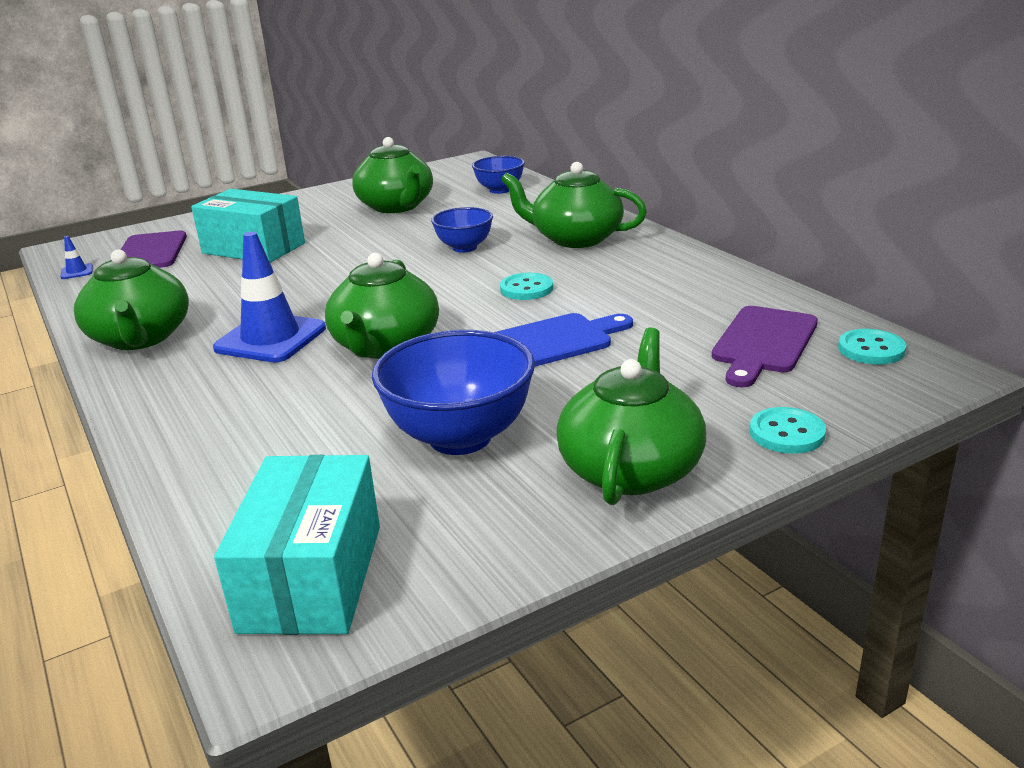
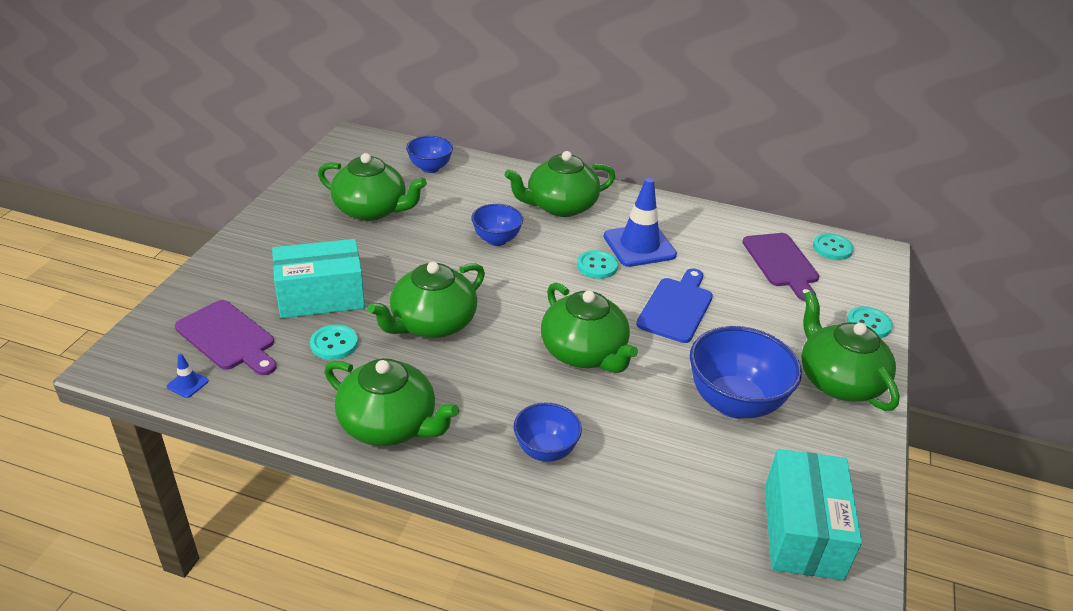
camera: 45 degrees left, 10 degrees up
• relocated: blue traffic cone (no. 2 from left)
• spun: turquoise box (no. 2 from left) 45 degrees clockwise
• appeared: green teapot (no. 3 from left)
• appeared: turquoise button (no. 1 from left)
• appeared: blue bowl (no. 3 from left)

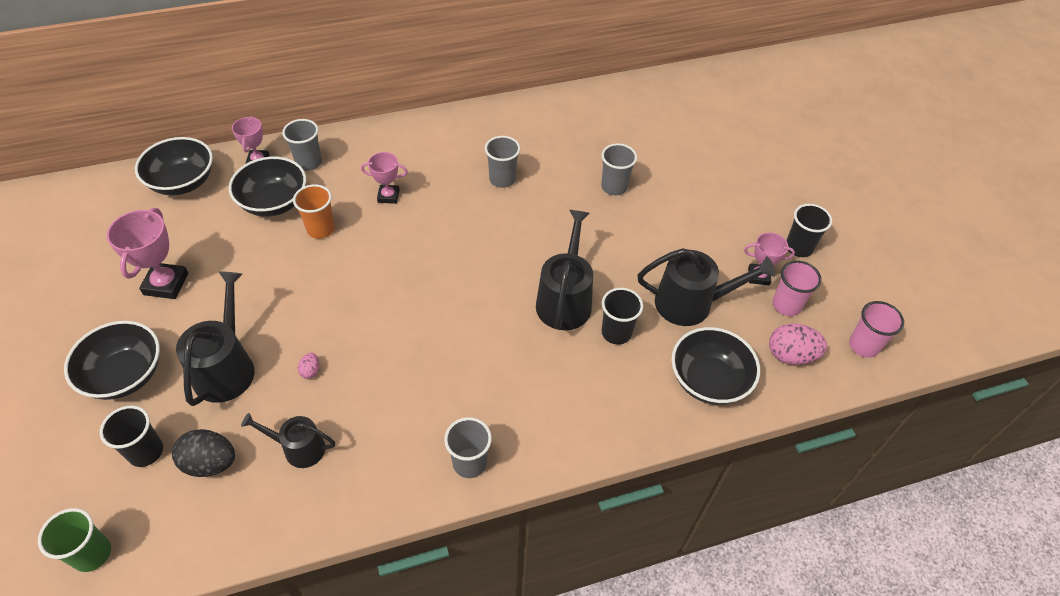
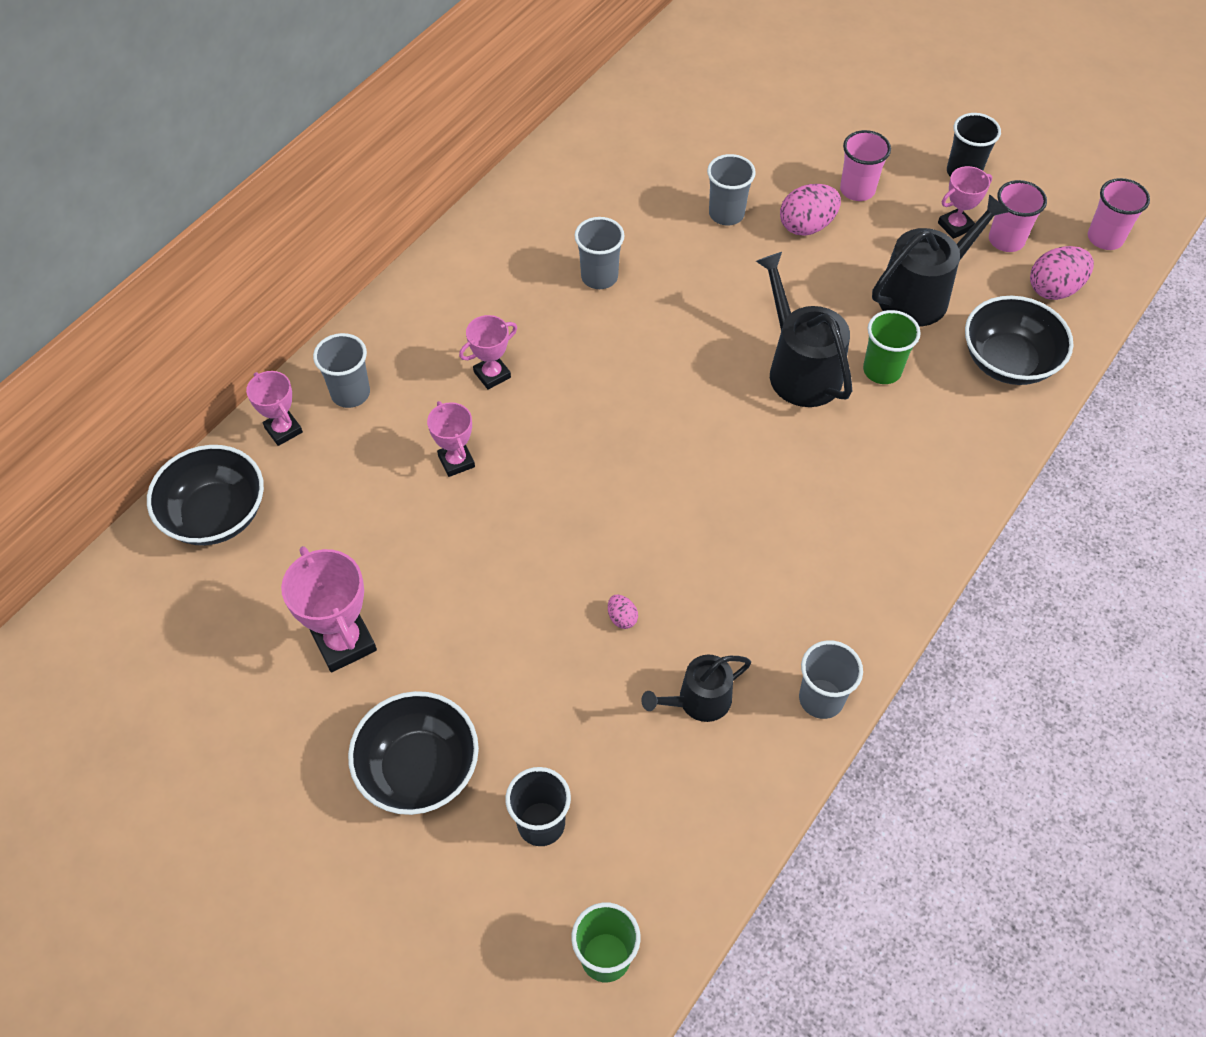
camera: 35 degrees left, 5 degrees up
• missing: black bowl (no. 3 from left)
• exchanged: orange cup to pink trophy (no. 3 from left)
• missing: black watering can (no. 1 from left)
• colour: black cup (no. 2 from left) to green cup (no. 2 from left)
• relocated: grey cup (no. 2 from left in the first image) to grey cup (no. 4 from left)
• missing: black egg
• appeared: pink cup (no. 1 from left)
• appeared: pink egg (no. 2 from left)

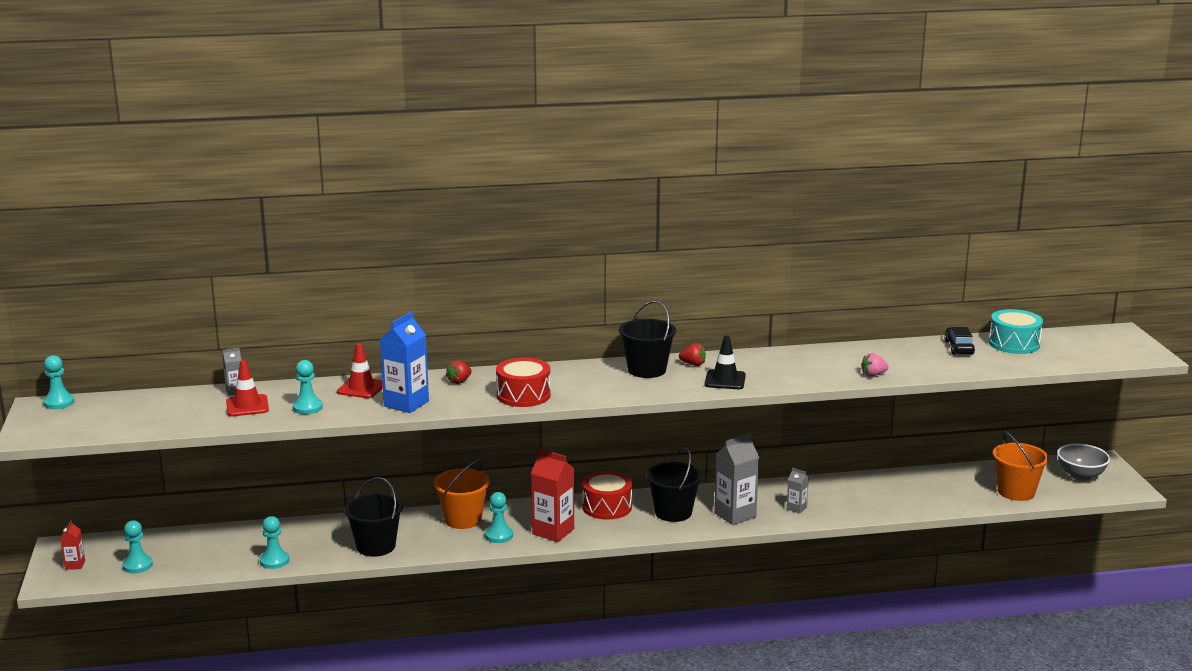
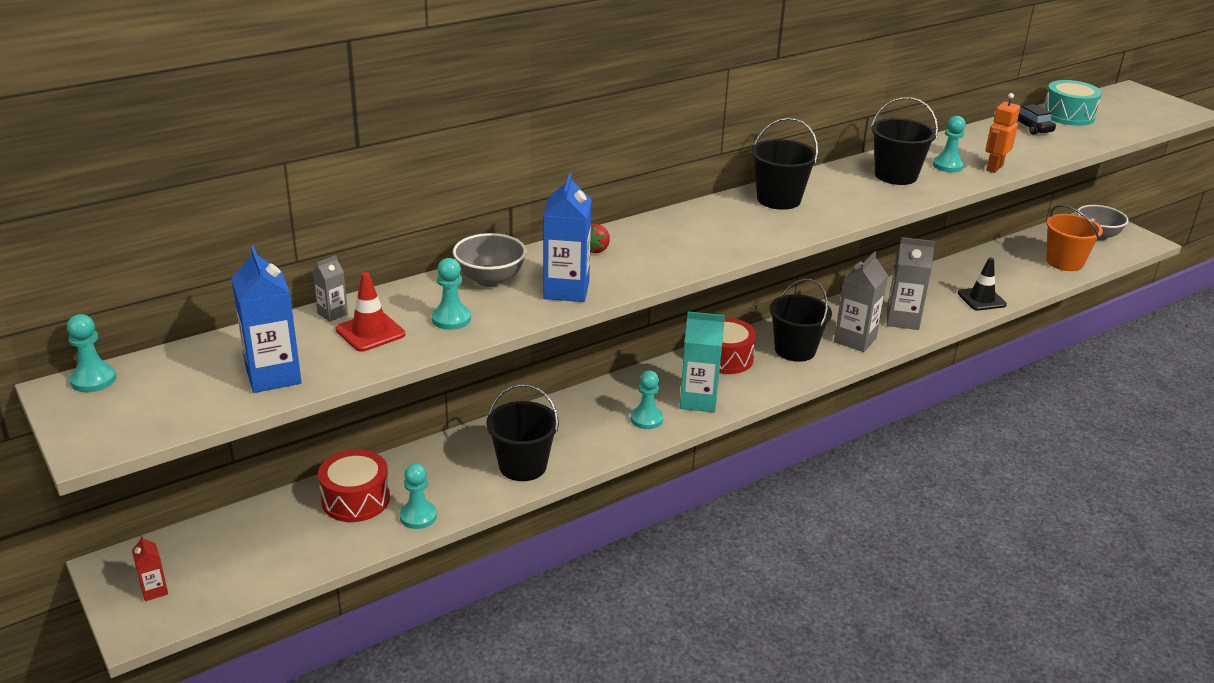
camera: 25 degrees left, 10 degrees up
• relocated: black traffic cone
• exchanged: red traffic cone (no. 2 from left) to grey bowl (no. 1 from left)
• missing: red strawberry (no. 2 from left)
• exchanged: pink strawberry to orange robot
• relocated: red drum (no. 1 from left)
• colour: red carton (no. 2 from left) to turquoise carton
• missing: orange bucket (no. 1 from left)
• size: grey carton (no. 3 from left) x1.98
• relocated: turquoise pawn (no. 2 from left in the first image) to turquoise pawn (no. 5 from left)
• appeared: black bucket (no. 4 from left)
• appeared: blue carton (no. 1 from left)

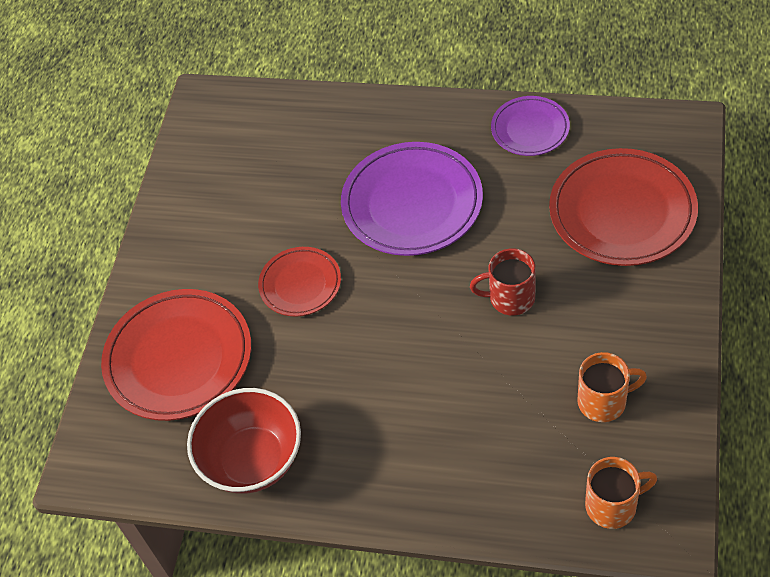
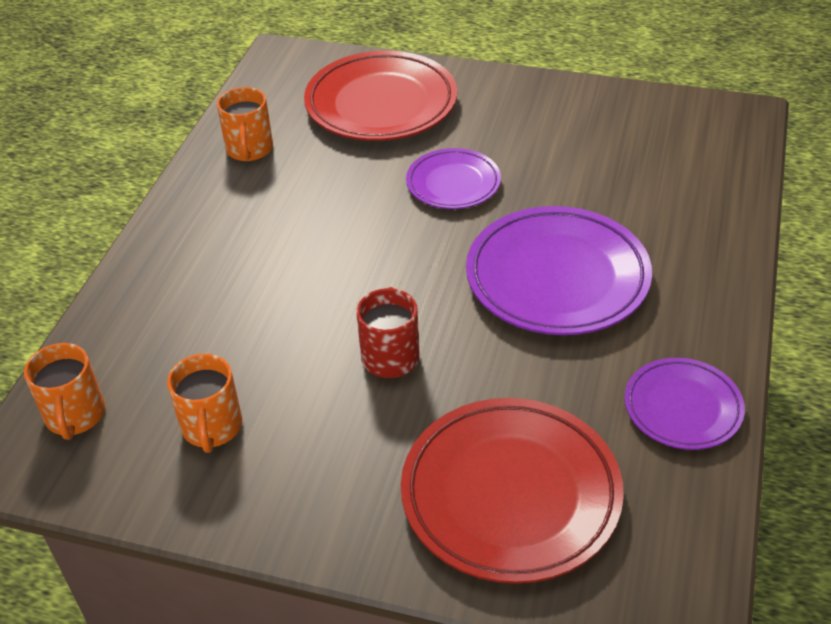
camera: 90 degrees right, 10 degrees down
• colour: red plate (no. 2 from left) to purple plate (no. 1 from left)
• exchanged: red bowl to orange mug (no. 3 from left)

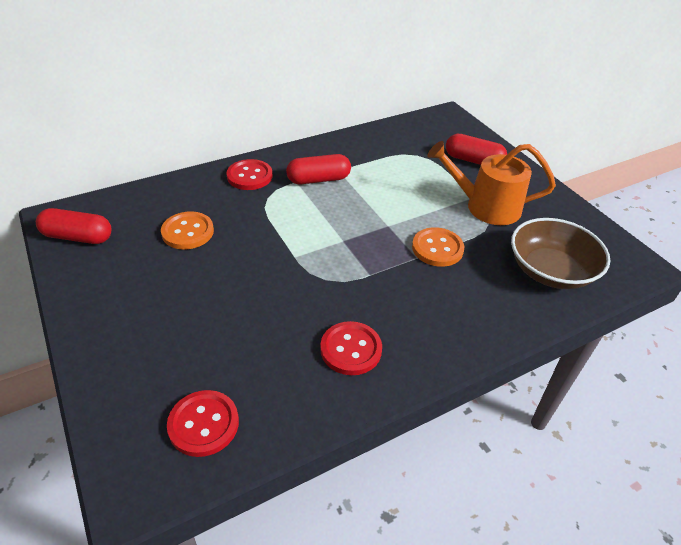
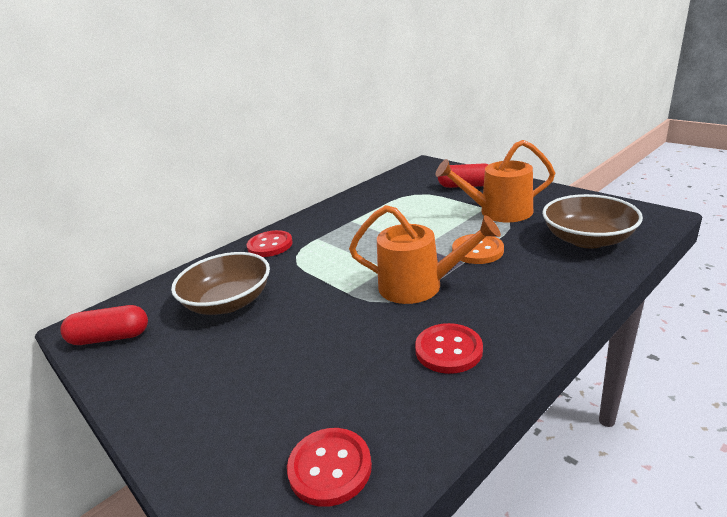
camera: 10 degrees left, 15 degrees down
• missing: red capsule (no. 2 from left)
• exchanged: orange button (no. 1 from left) to brown bowl (no. 1 from left)
• appeared: orange watering can (no. 1 from left)

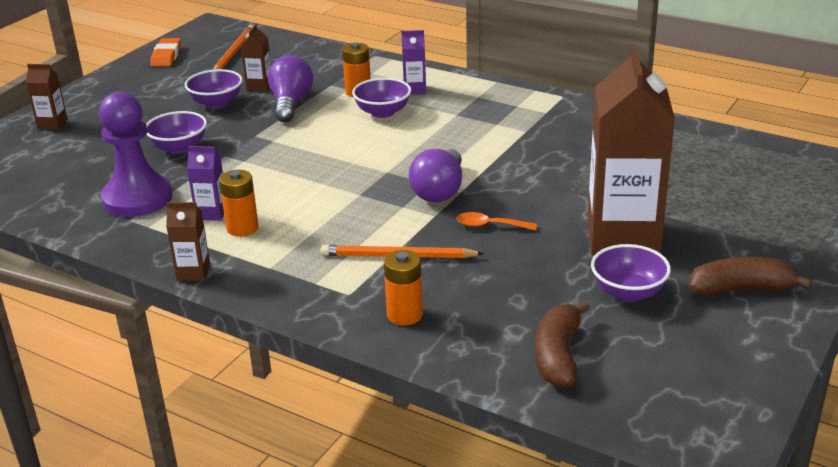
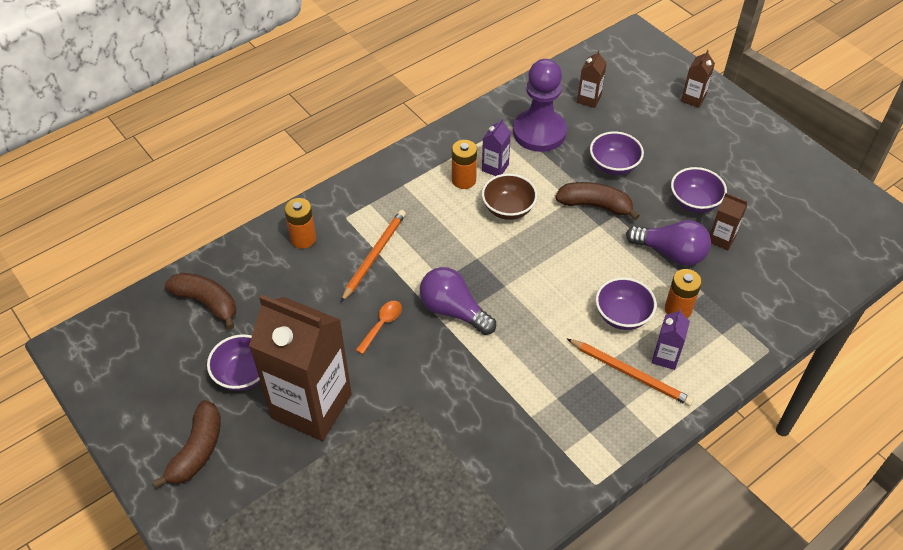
camera: 110 degrees right, 20 degrees up
• relocated: orange pencil (no. 1 from left in the first image) to orange pencil (no. 2 from left)
• missing: orange eraser
• relocated: brown carton (no. 2 from left)
• appeared: brown bowl
• appeared: brown banana (no. 3 from left)

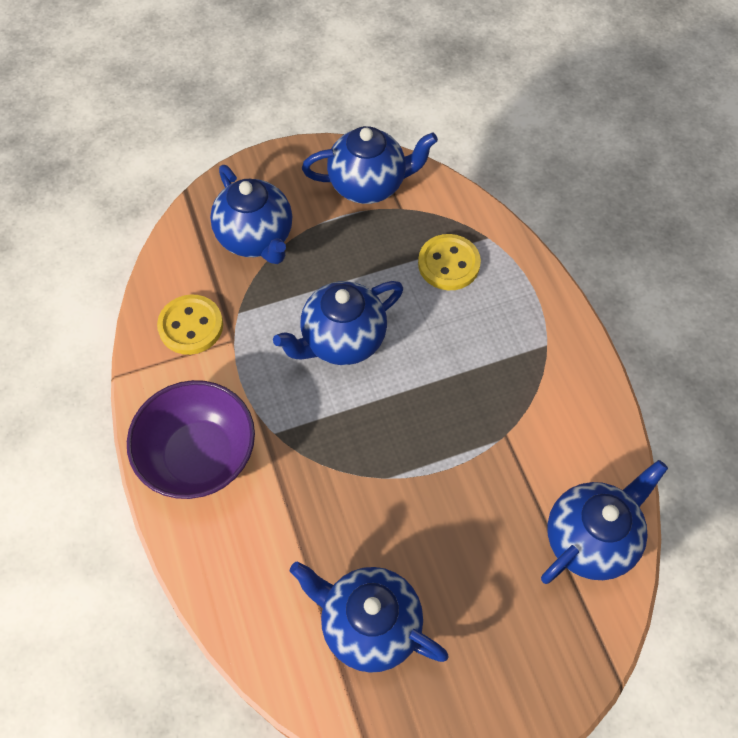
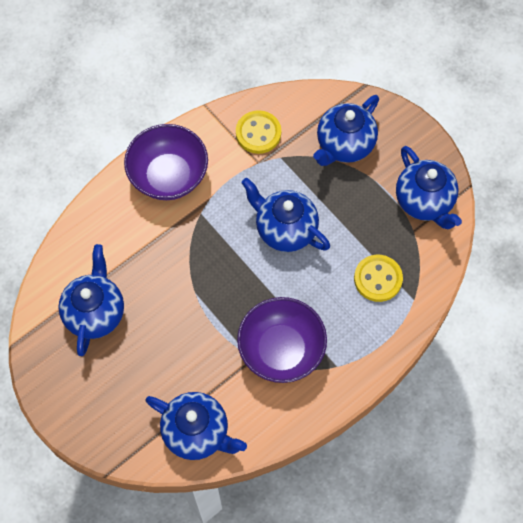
camera: 70 degrees right, 5 degrees up
• appeared: purple bowl (no. 2 from left)

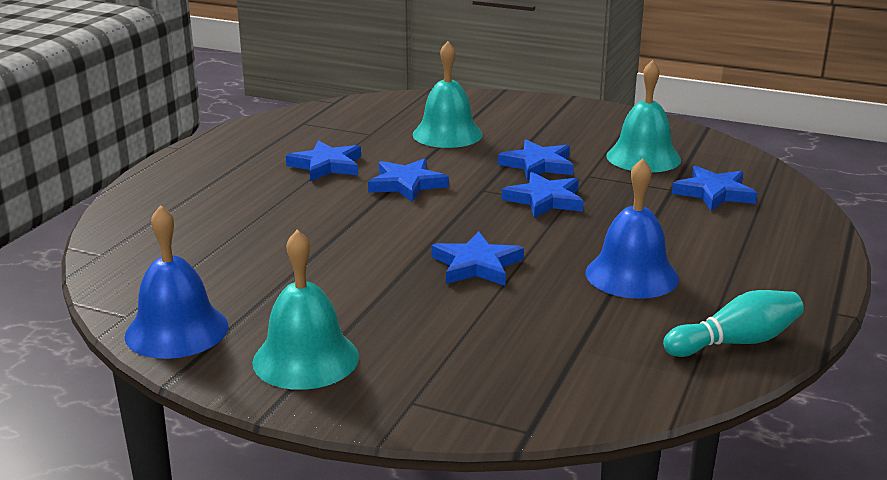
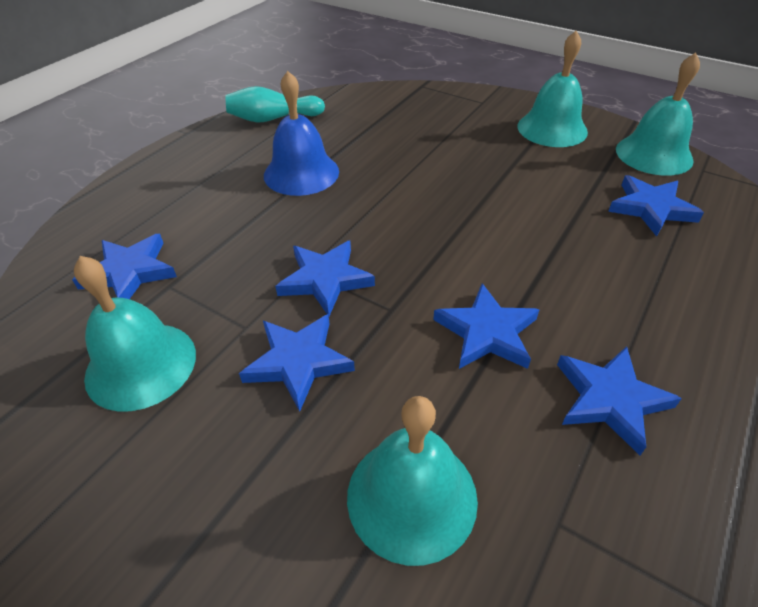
camera: 170 degrees left, 20 degrees up
• colour: blue bell (no. 1 from left) to turquoise bell (no. 4 from left)
• relocated: blue star (no. 3 from left in the first image) to blue star (no. 6 from left)

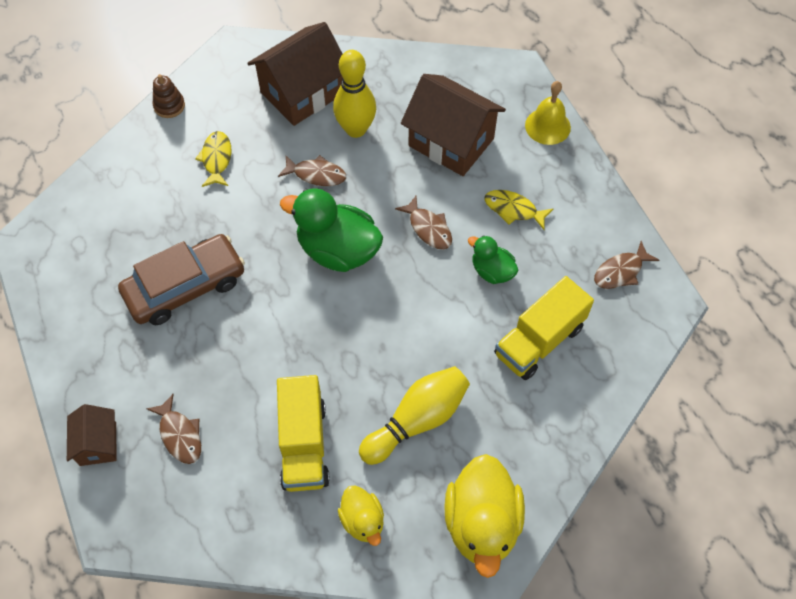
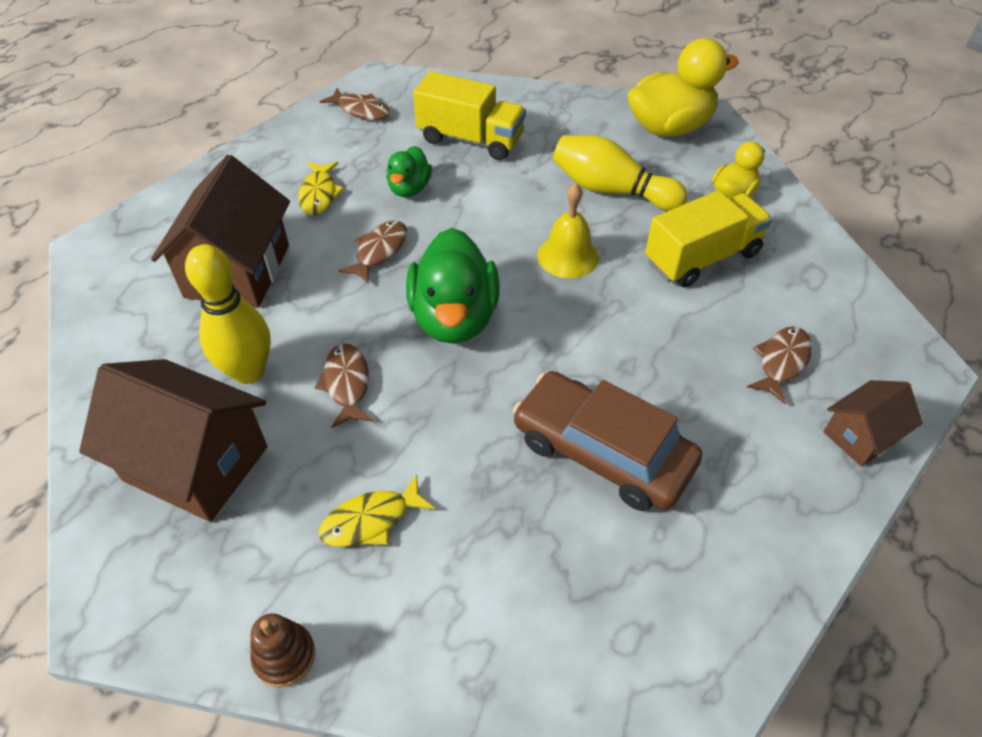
camera: 115 degrees left, 10 degrees down
• relocated: yellow bell

